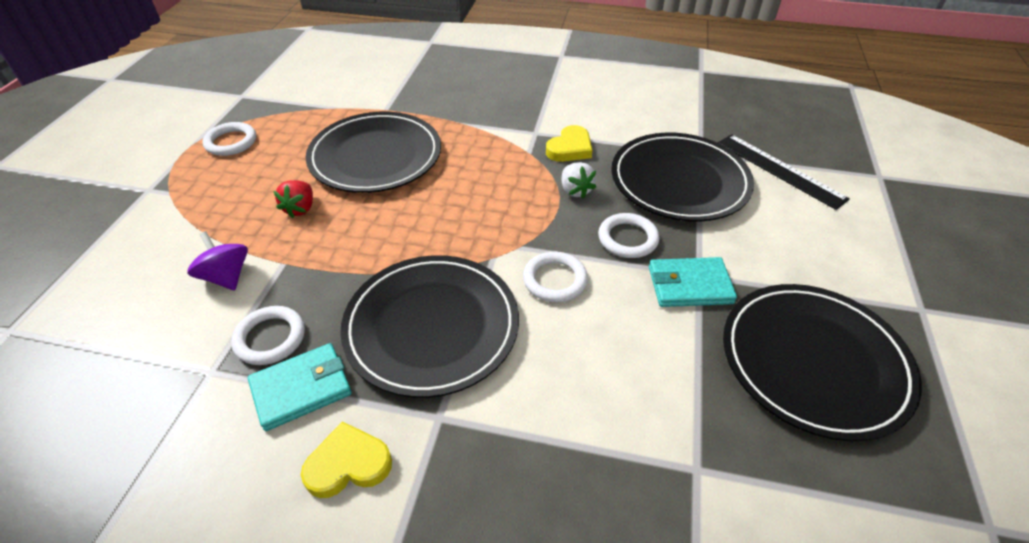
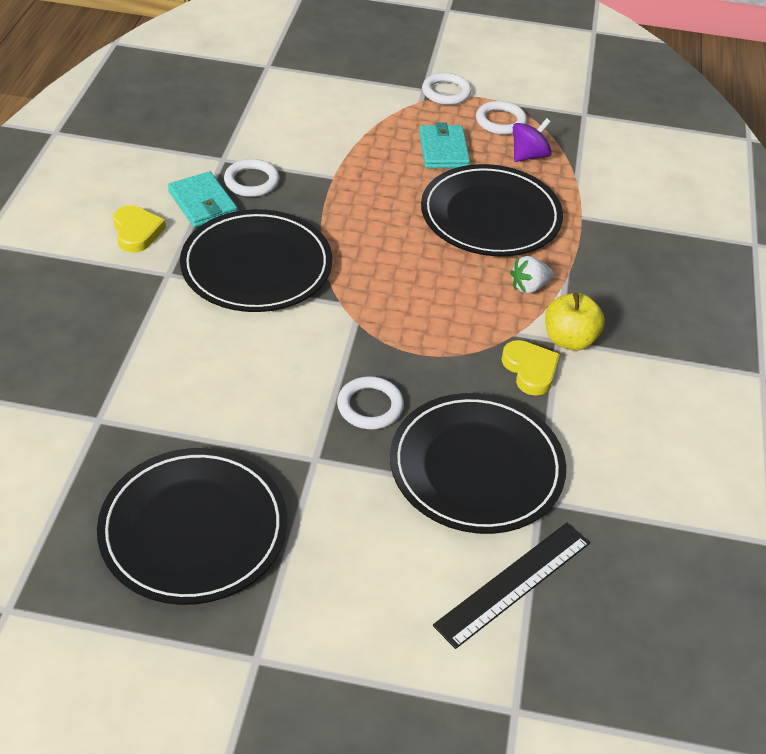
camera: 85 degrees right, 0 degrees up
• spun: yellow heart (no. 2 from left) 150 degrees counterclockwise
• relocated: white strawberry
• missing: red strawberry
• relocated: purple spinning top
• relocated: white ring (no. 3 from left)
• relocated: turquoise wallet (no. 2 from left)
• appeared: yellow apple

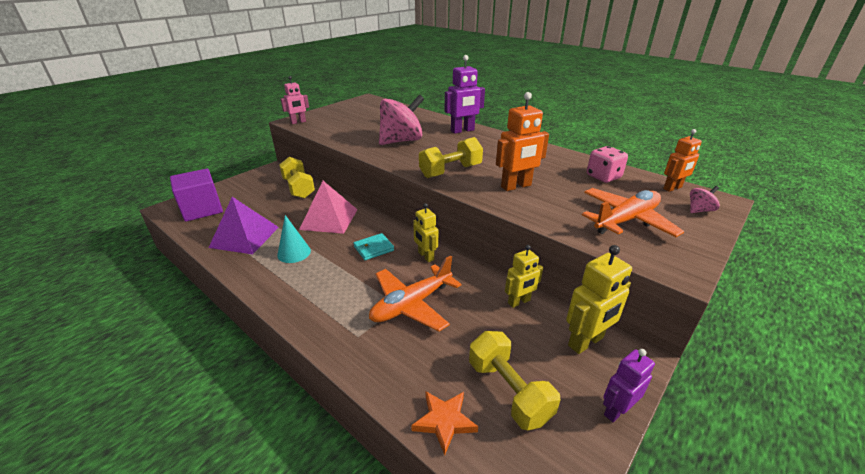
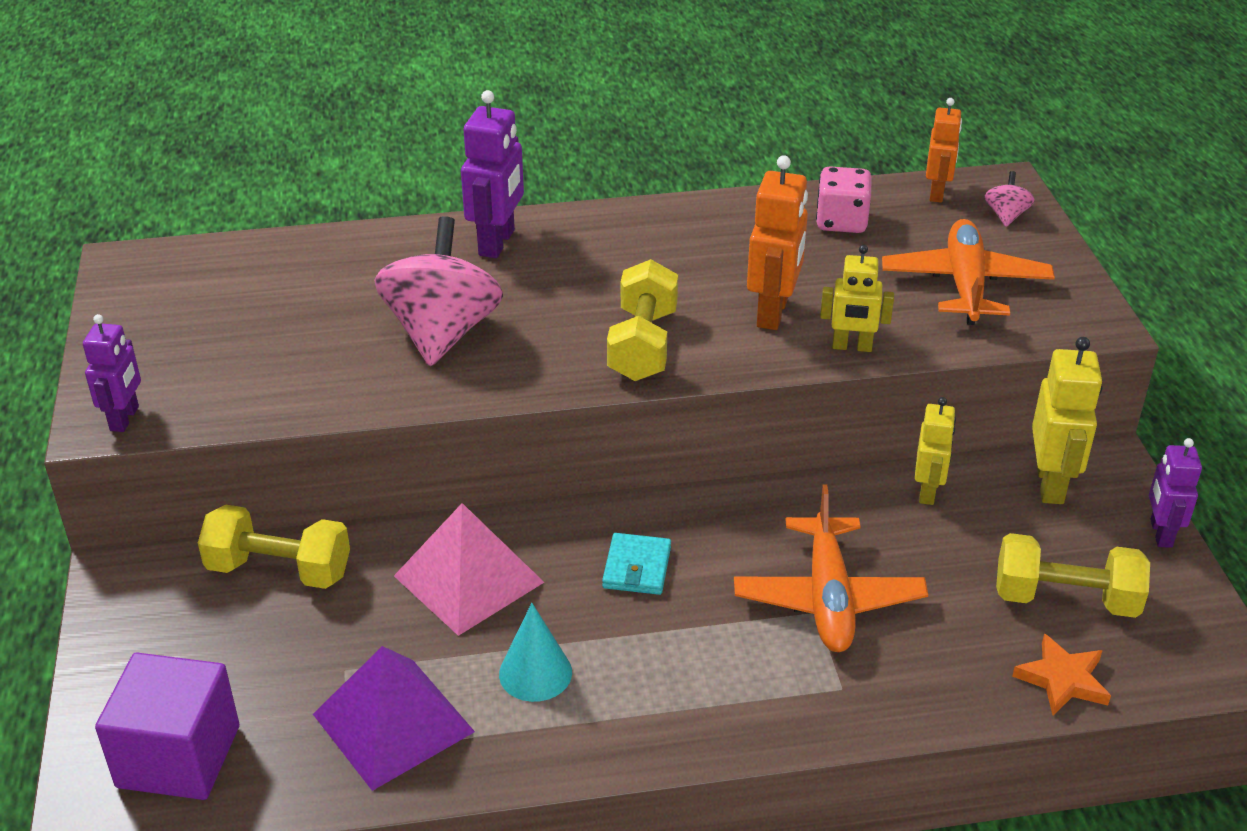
camera: 50 degrees left, 5 degrees up
• colour: pink robot to purple robot (no. 1 from left)
• relocated: yellow robot (no. 1 from left)

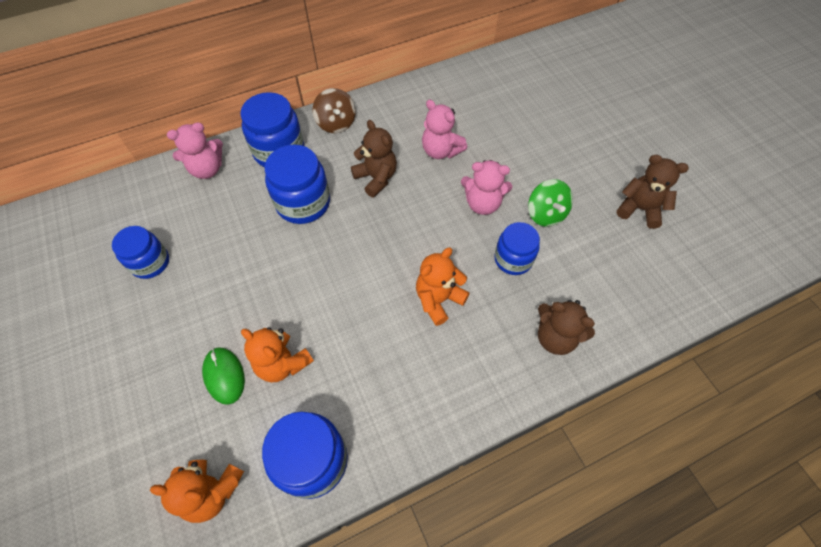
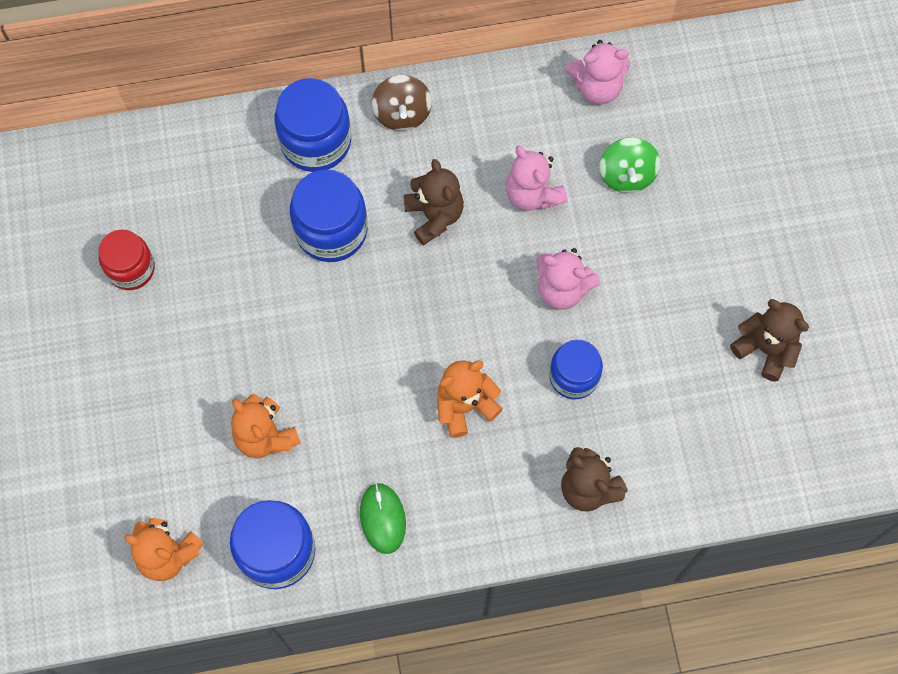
camera: 15 degrees right, 10 degrees up
• relocated: pink teddy bear (no. 1 from left in the first image) to pink teddy bear (no. 3 from left)
• relocated: green spinning top
• colour: blue jar (no. 1 from left) to red jar
• relocated: green mouse

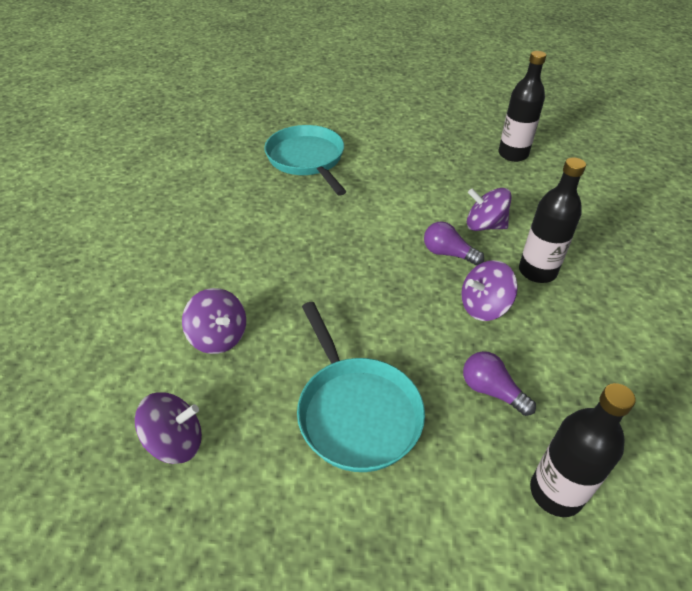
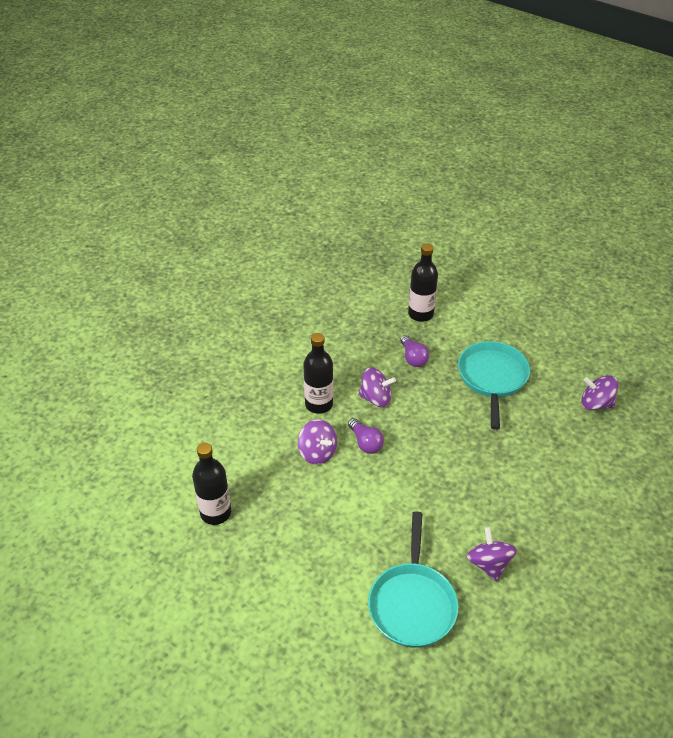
camera: 150 degrees left, 0 degrees up
• relocated: purple spinning top (no. 2 from left in the first image) to purple spinning top (no. 3 from left)

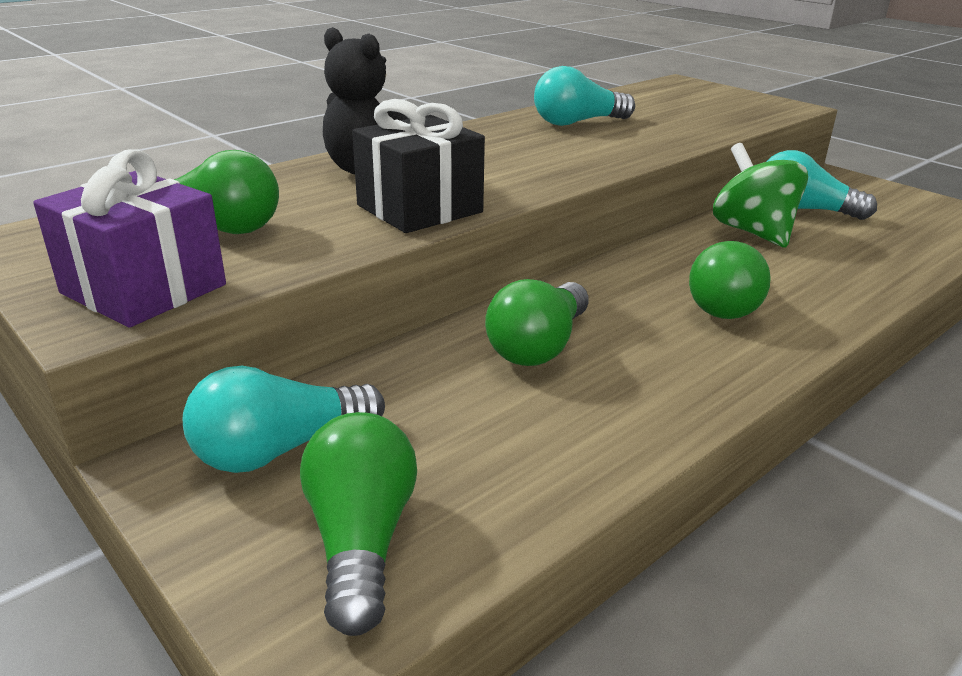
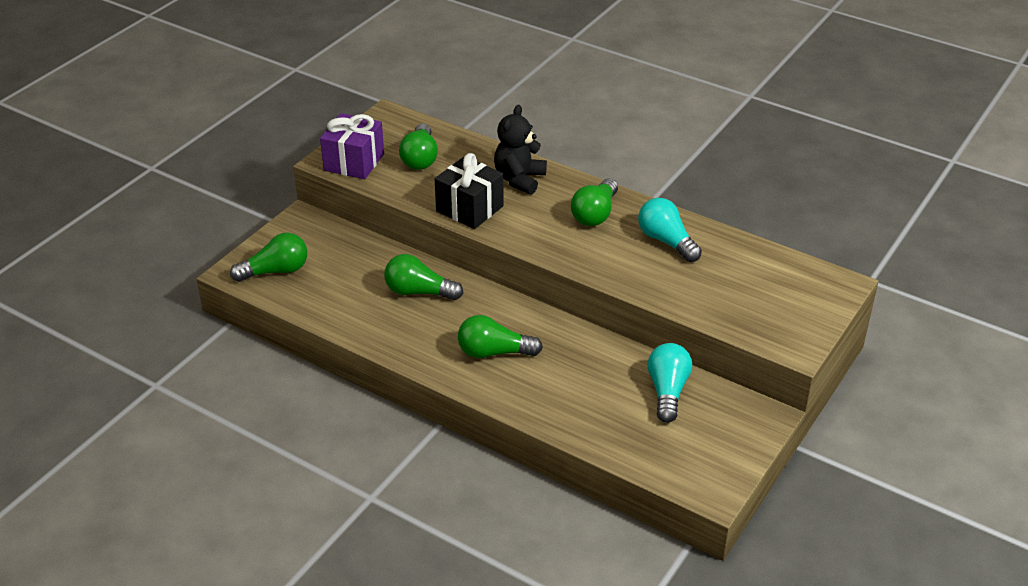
camera: 75 degrees right, 10 degrees up
• missing: green spinning top
• missing: turquoise light bulb (no. 1 from left)
• appeared: green light bulb (no. 5 from left)

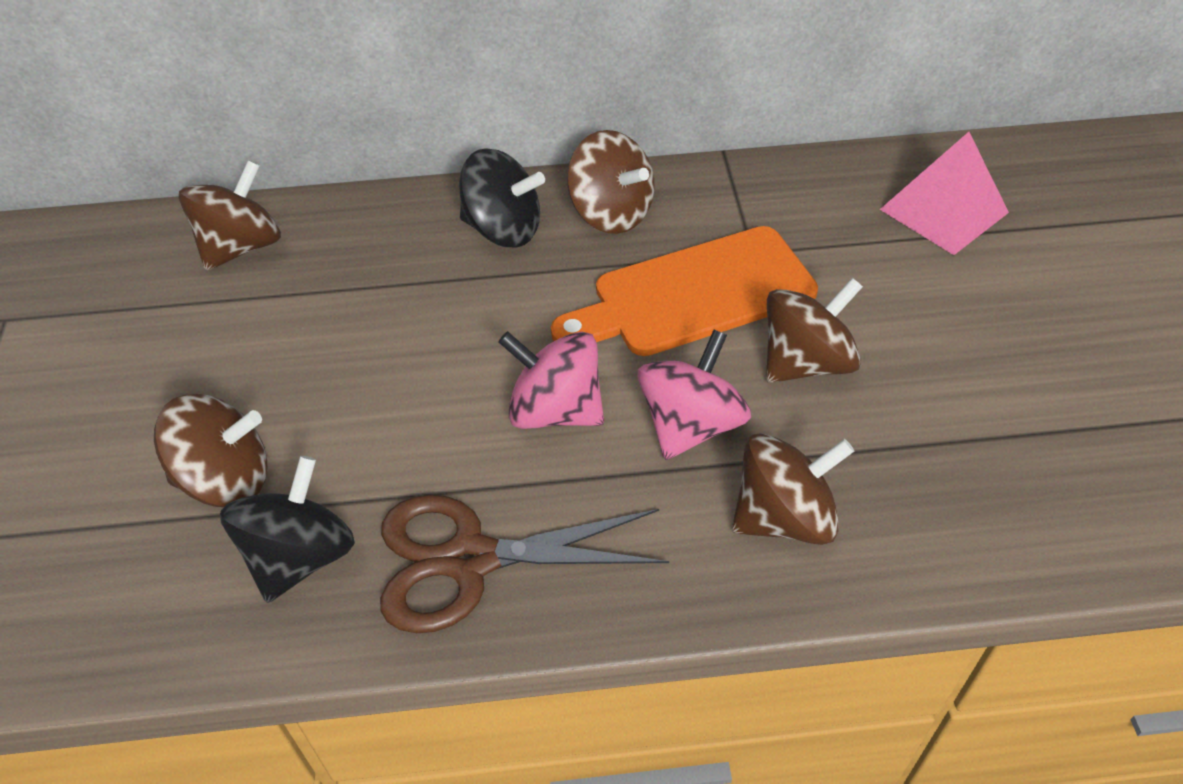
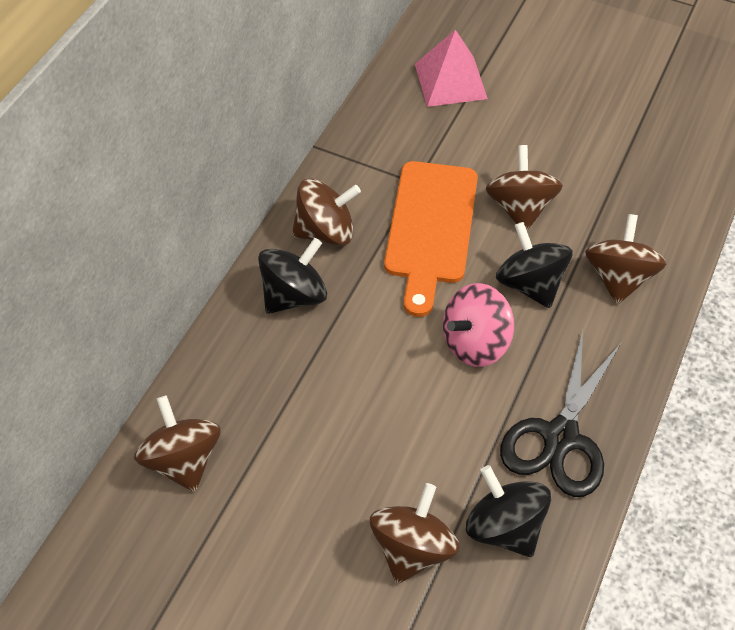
camera: 60 degrees left, 5 degrees up
• colour: pink spinning top (no. 2 from left) to black spinning top (no. 3 from left)
• colour: brown scissors to black scissors

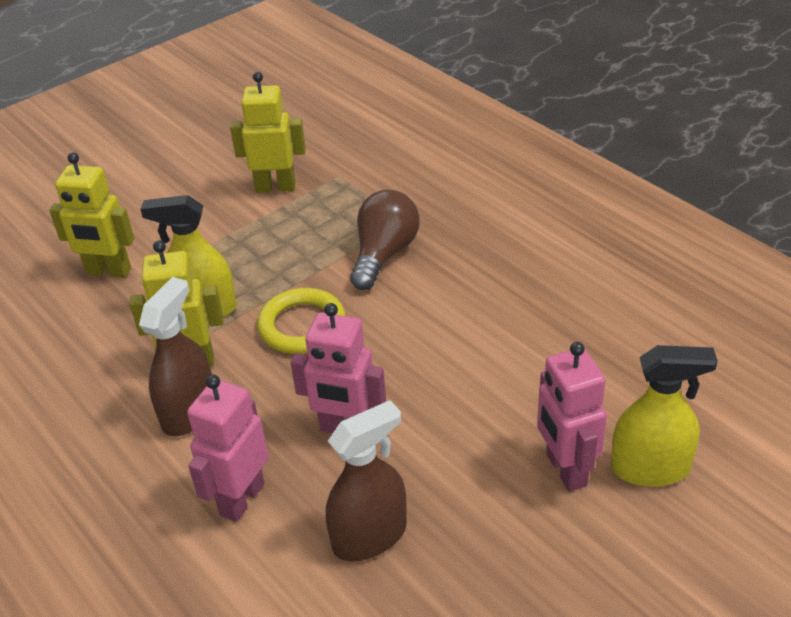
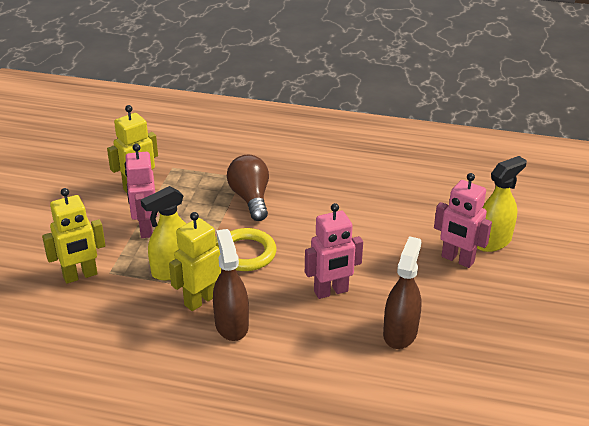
camera: 40 degrees left, 5 degrees down
• relocated: pink robot (no. 1 from left)

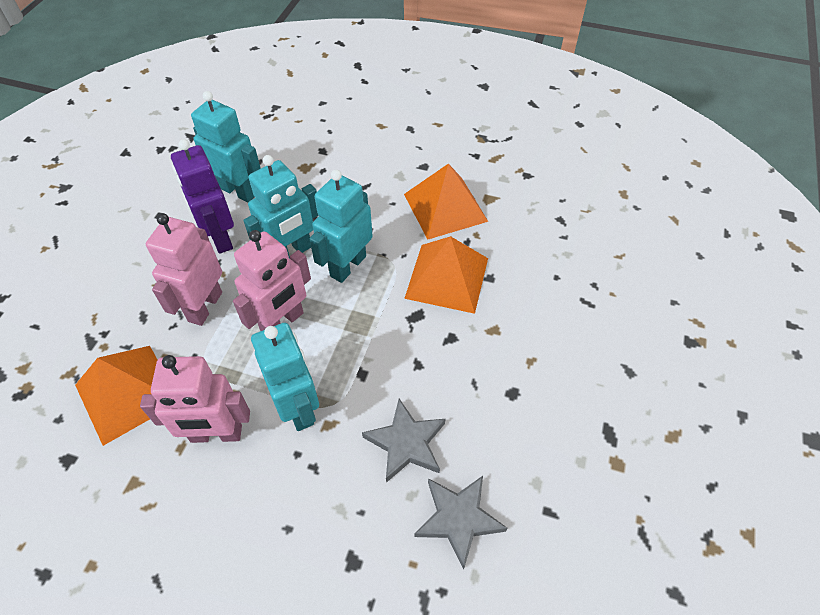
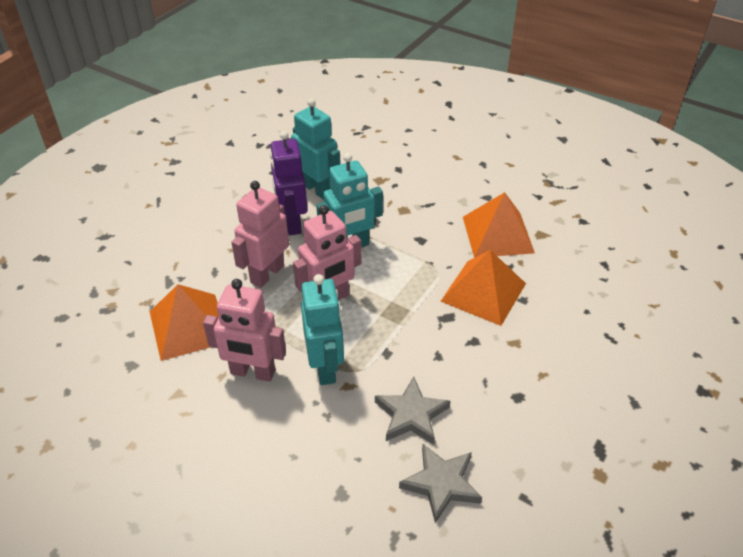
camera: 15 degrees right, 10 degrees down
• missing: turquoise robot (no. 4 from left)

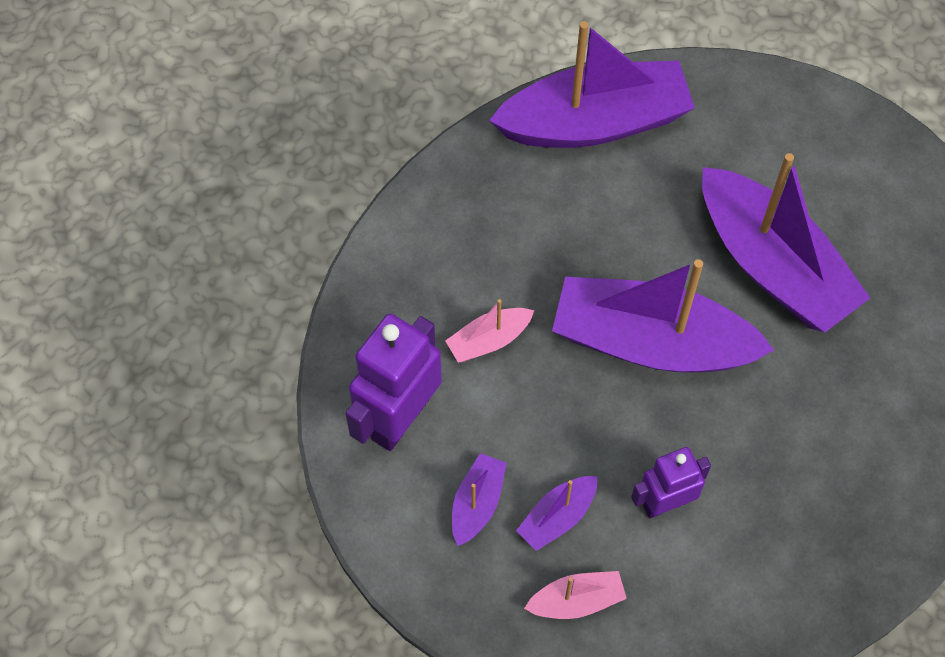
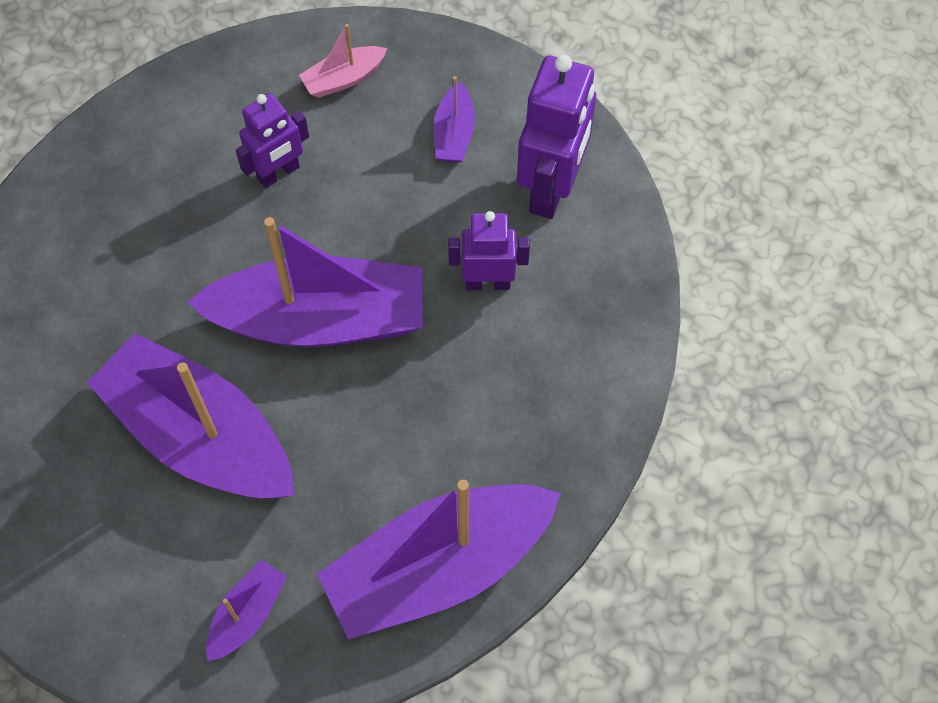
camera: 165 degrees right, 0 degrees up
• exchanged: pink boat (no. 1 from left) to purple robot (no. 2 from left)
• relocated: purple boat (no. 2 from left)

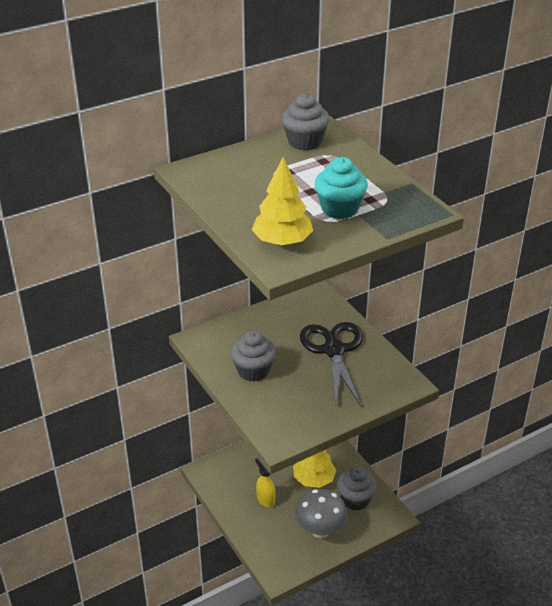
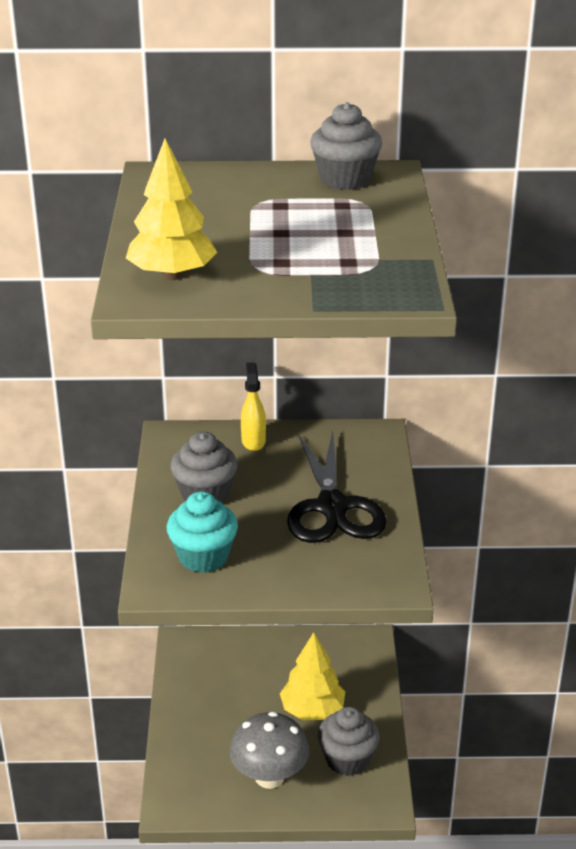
camera: 30 degrees right, 5 degrees down
• relocated: turquoise cupcake
• spun: black scissors 150 degrees clockwise
• relocated: yellow spray bottle

